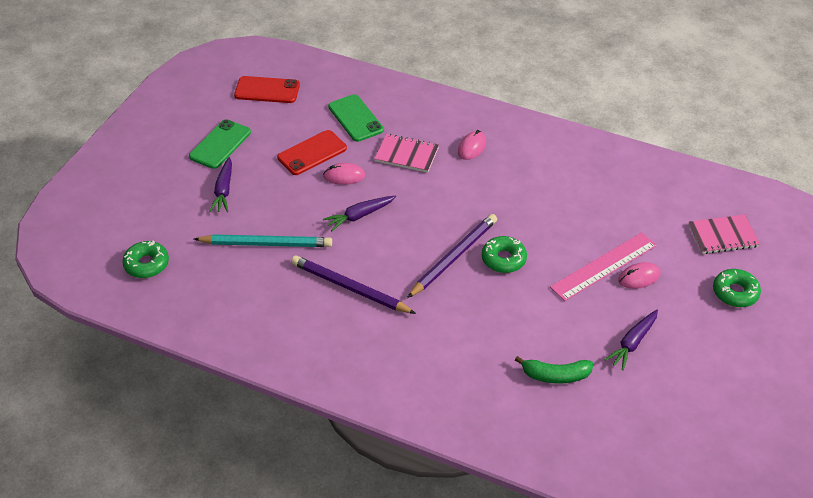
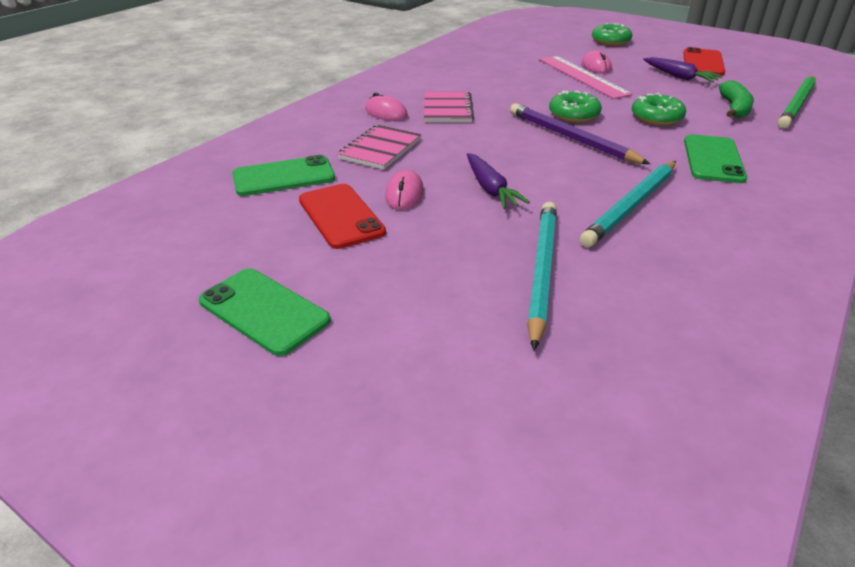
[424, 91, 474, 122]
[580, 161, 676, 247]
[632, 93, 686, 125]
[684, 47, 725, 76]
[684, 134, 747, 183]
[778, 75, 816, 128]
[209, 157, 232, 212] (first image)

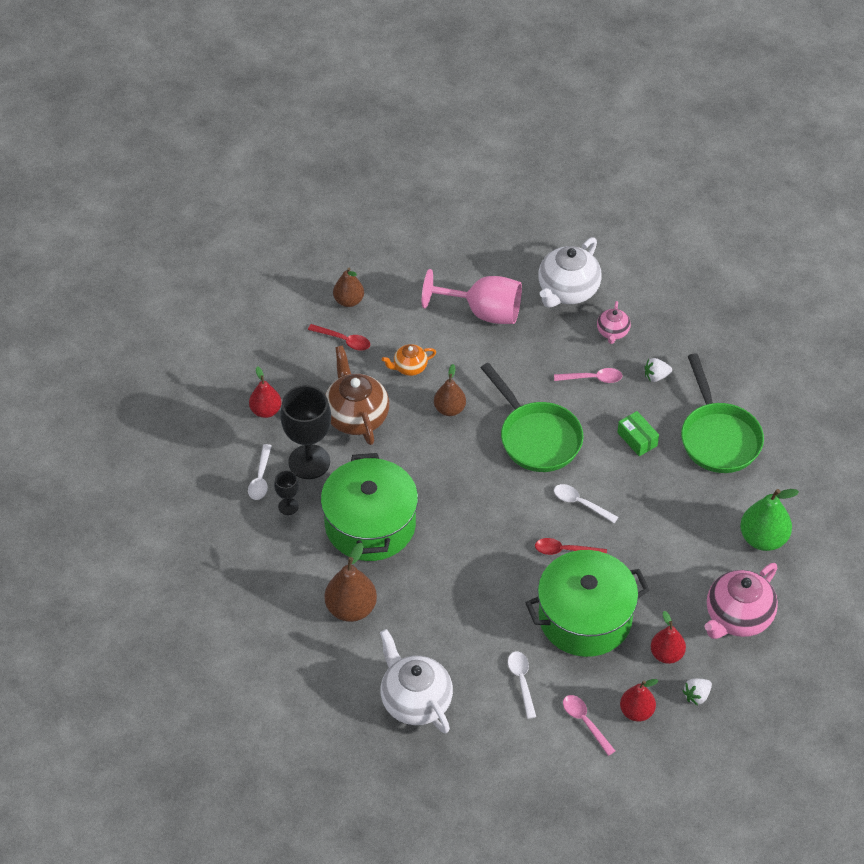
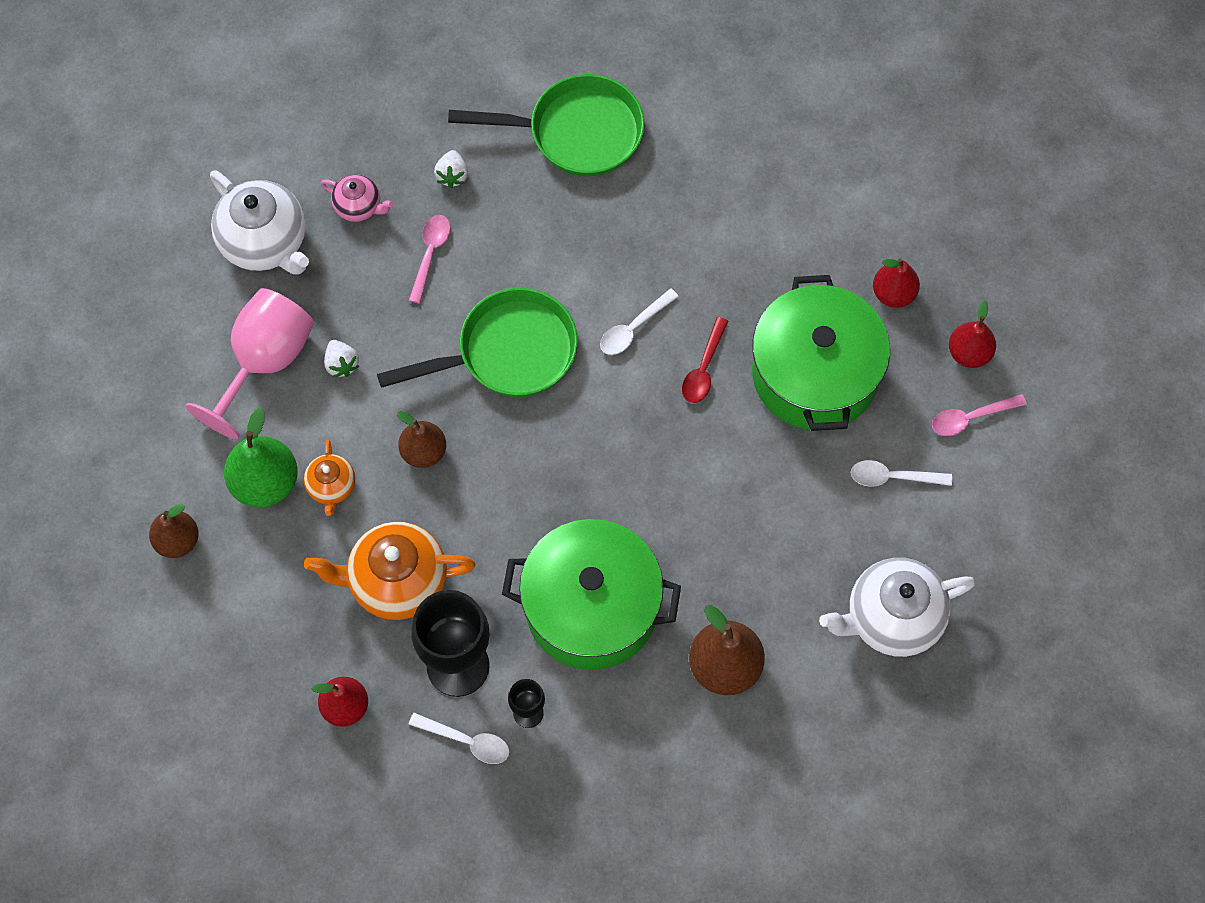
[224, 407, 298, 508]
[304, 522, 475, 620]
[324, 340, 359, 377]
[308, 324, 370, 351] (first image)
[617, 411, 659, 456] (first image)
[704, 563, 778, 639] (first image)

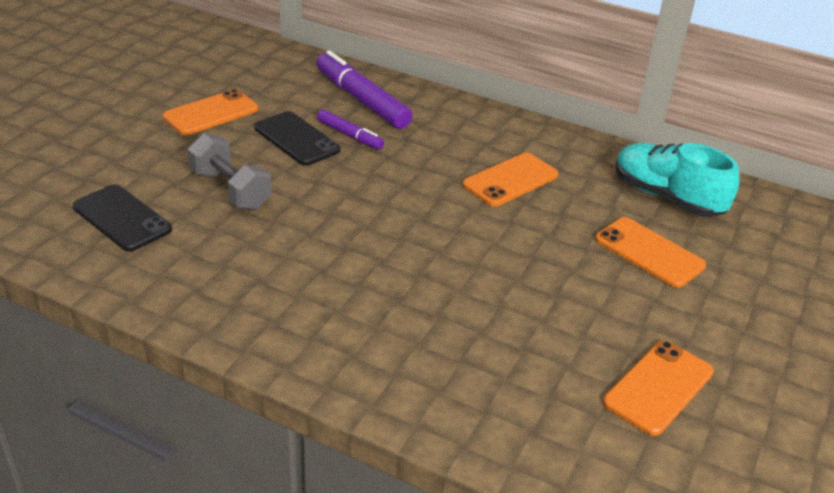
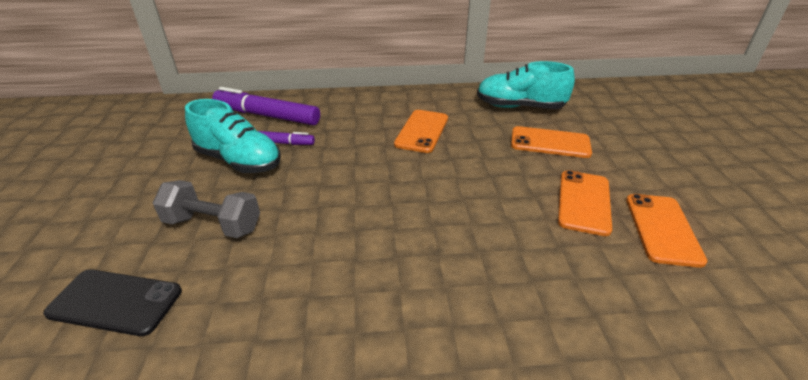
[185, 99, 281, 173]
[558, 170, 612, 236]

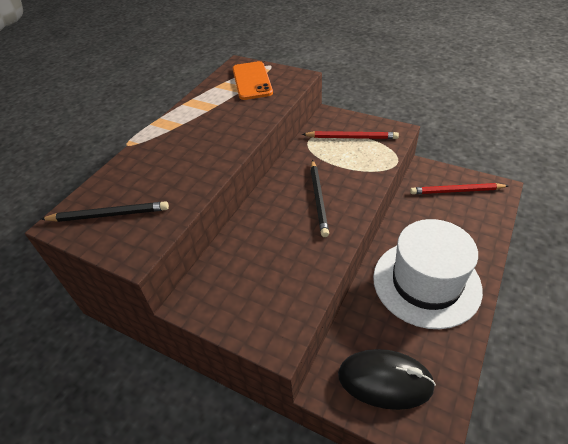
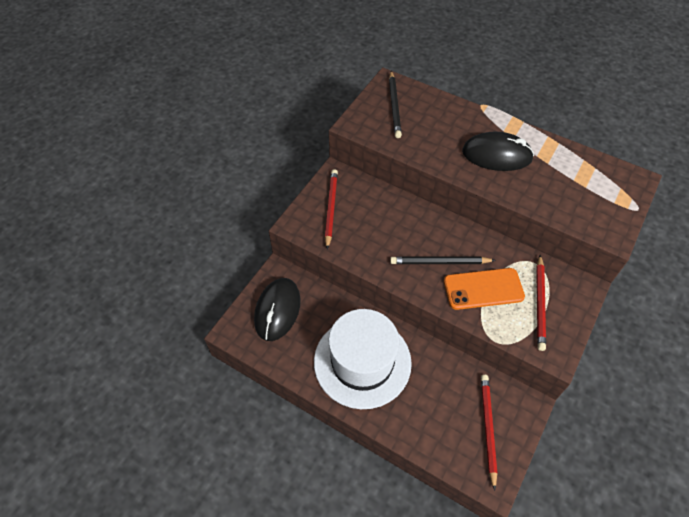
[325, 169, 338, 249]
[444, 268, 525, 310]
[462, 132, 534, 171]

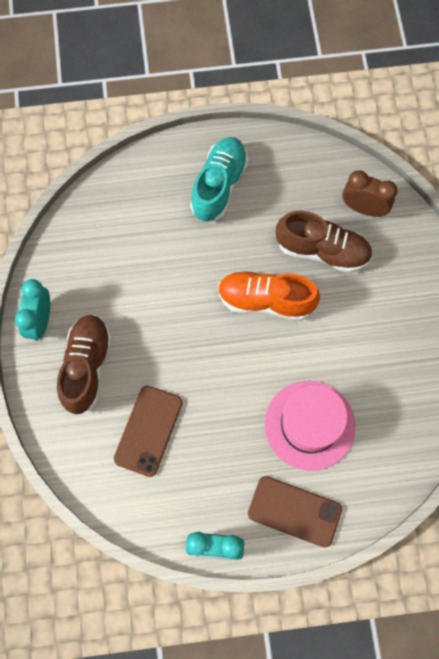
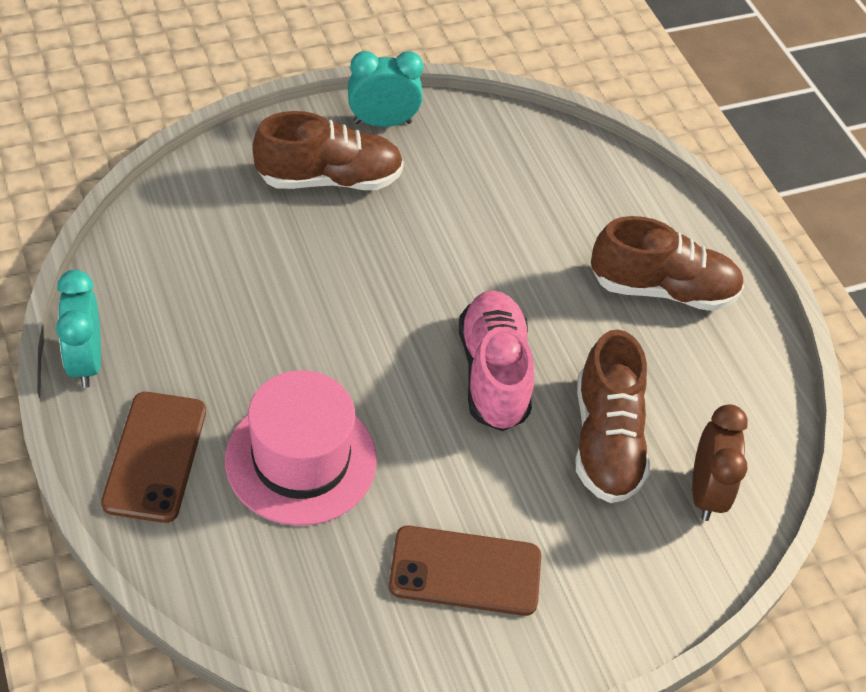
[389, 526, 541, 616]
[459, 290, 534, 431]
[591, 216, 744, 311]

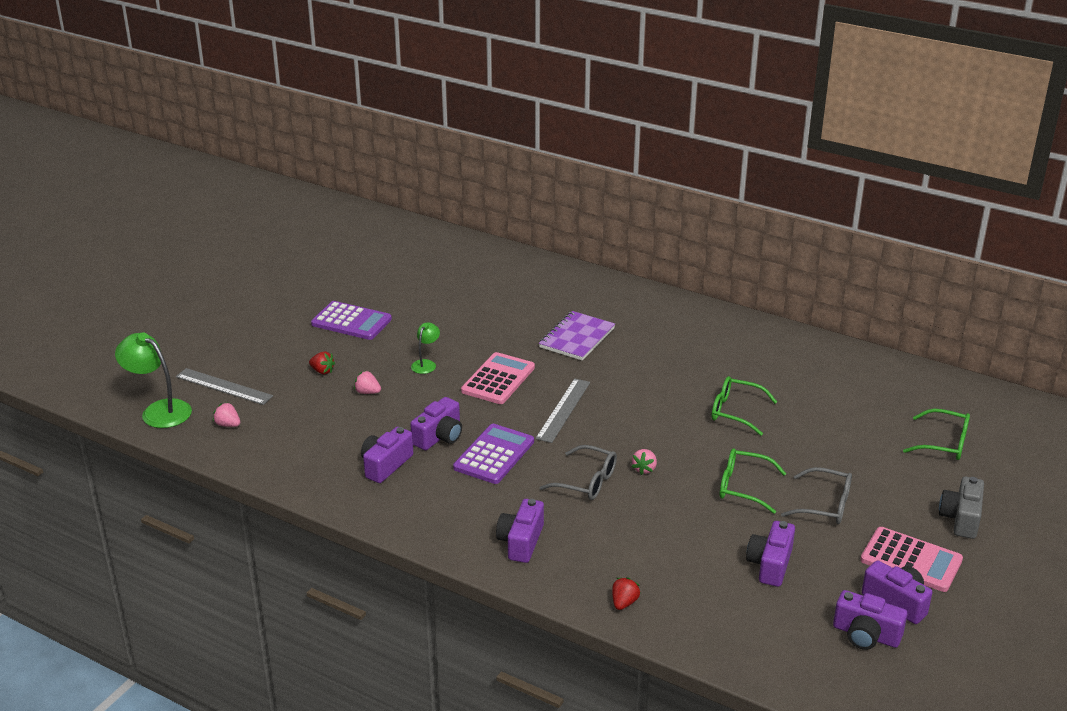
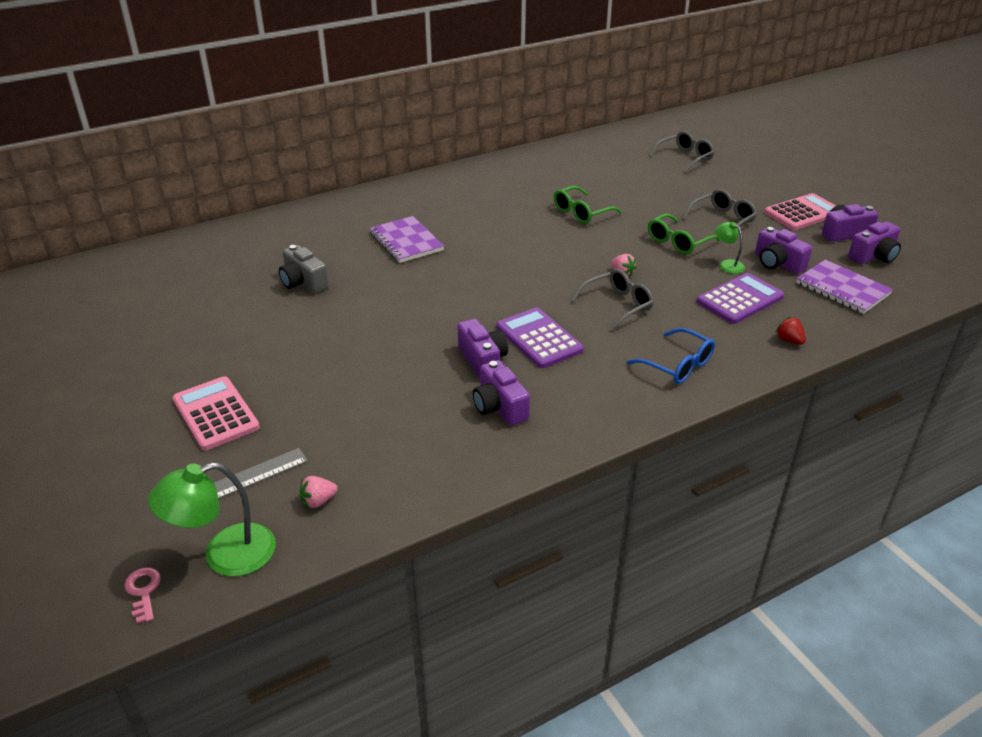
[124, 567, 161, 624]
[172, 376, 260, 451]
[279, 245, 329, 294]
[627, 328, 715, 384]
[649, 131, 714, 173]
[697, 273, 784, 324]
[716, 222, 745, 274]
[796, 260, 893, 314]
[309, 352, 335, 374] (first image)
[354, 371, 381, 394] (first image)
[535, 378, 590, 443] (first image)

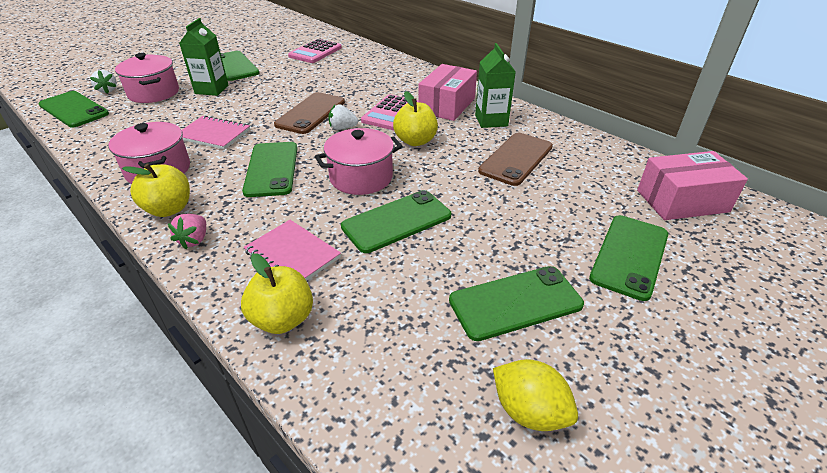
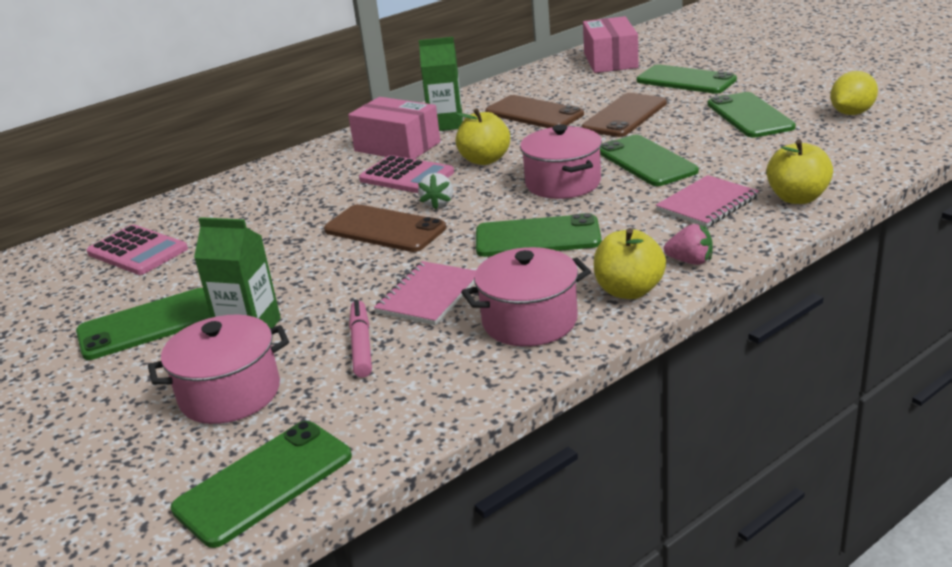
[349, 300, 372, 378]
[582, 93, 667, 137]
[90, 70, 117, 94] (first image)

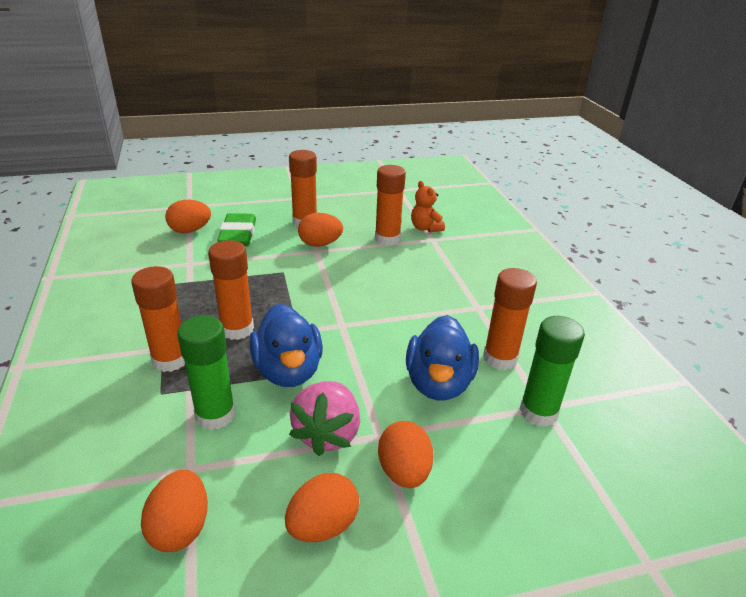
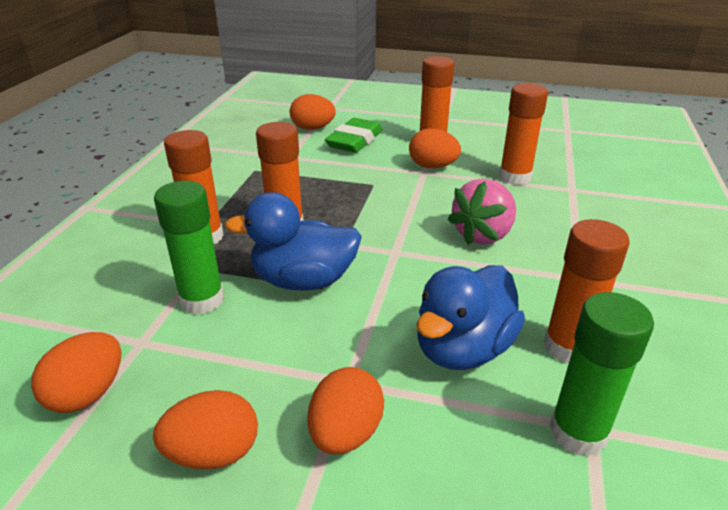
[224, 192, 362, 290]
[447, 178, 516, 245]
[411, 181, 445, 232] (first image)

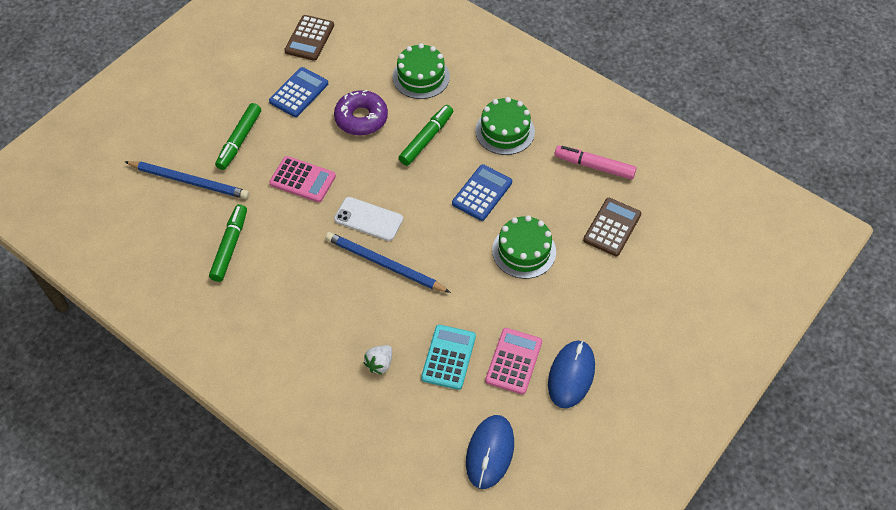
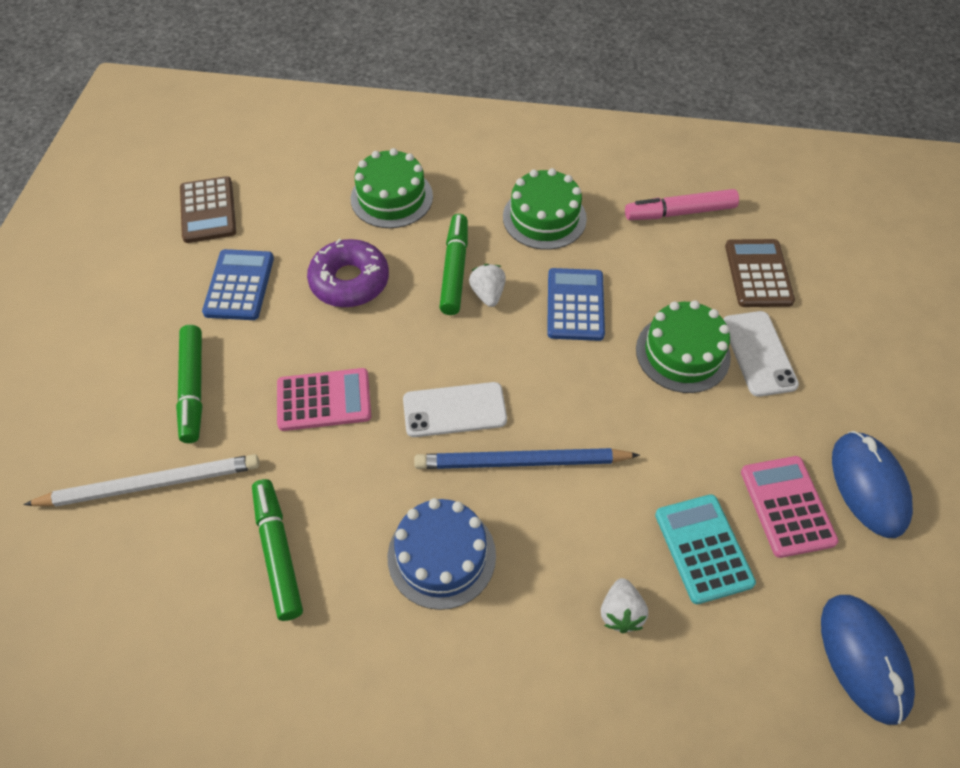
[23, 454, 260, 507]
[388, 498, 496, 610]
[469, 264, 506, 307]
[723, 311, 799, 397]

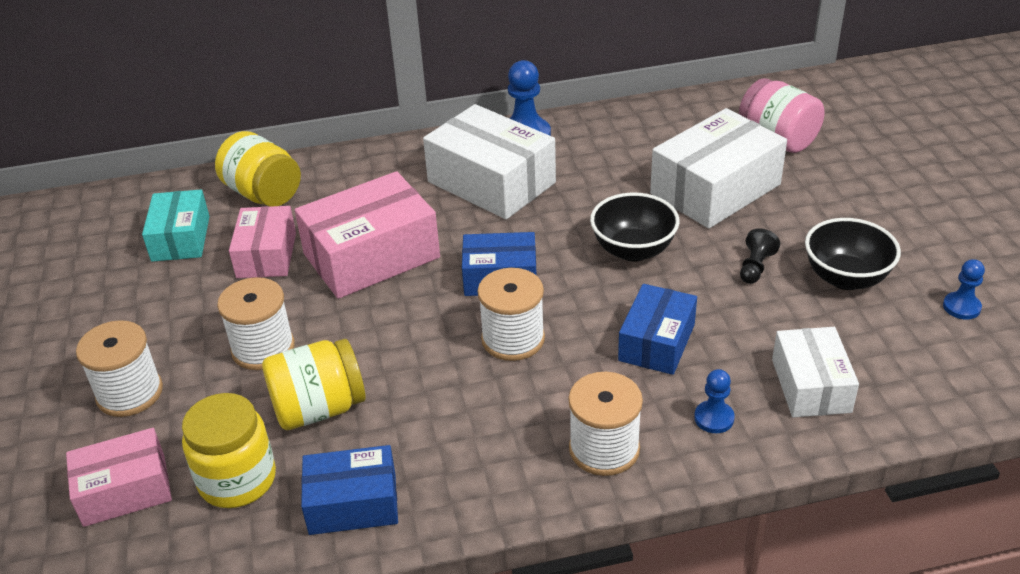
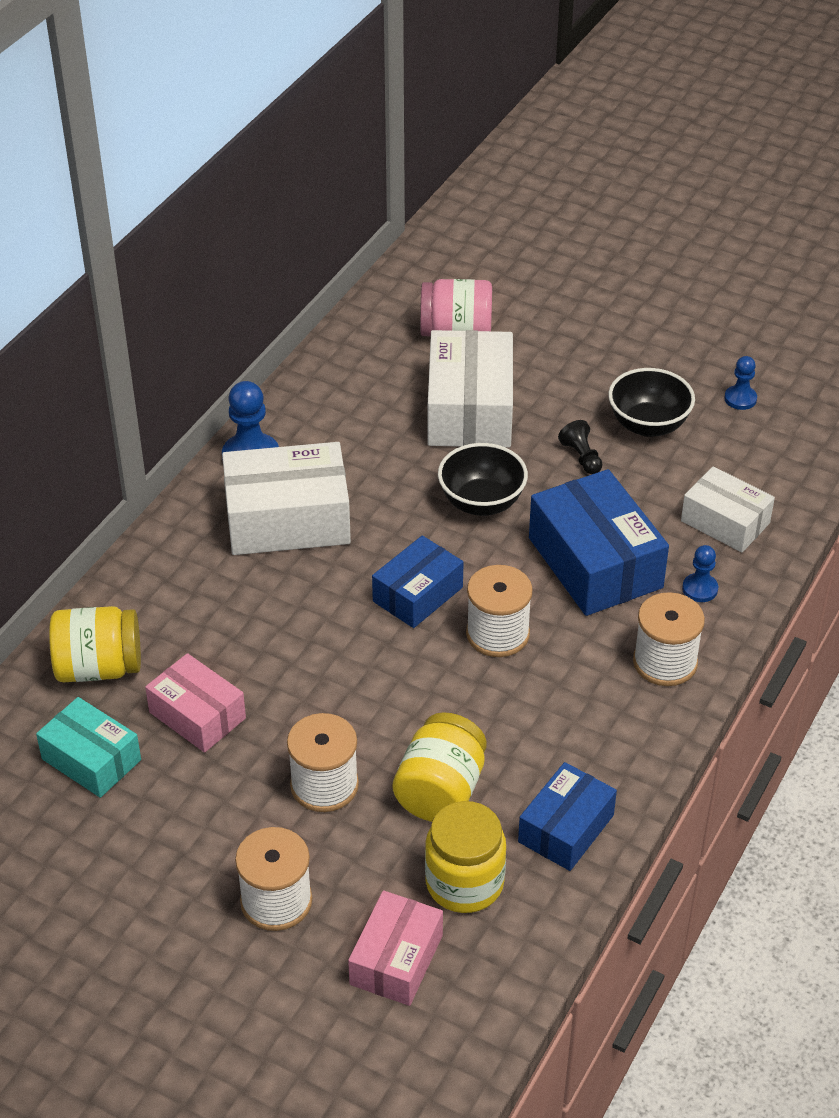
[529, 469, 669, 616]
[295, 171, 440, 299] (first image)

